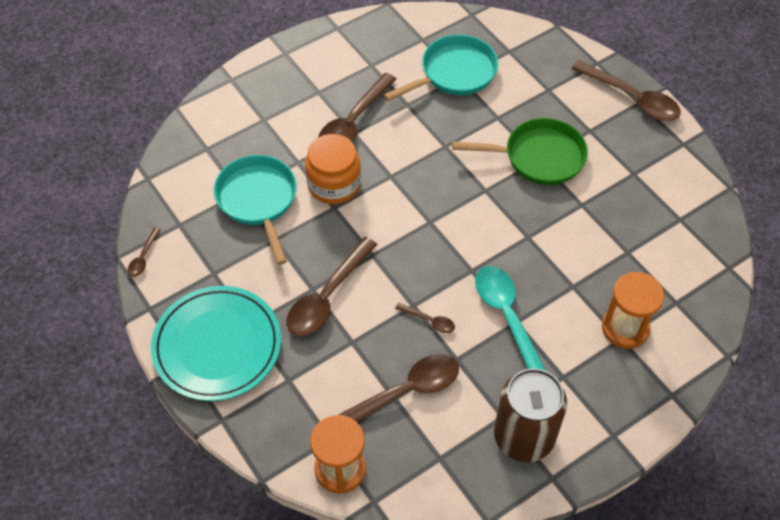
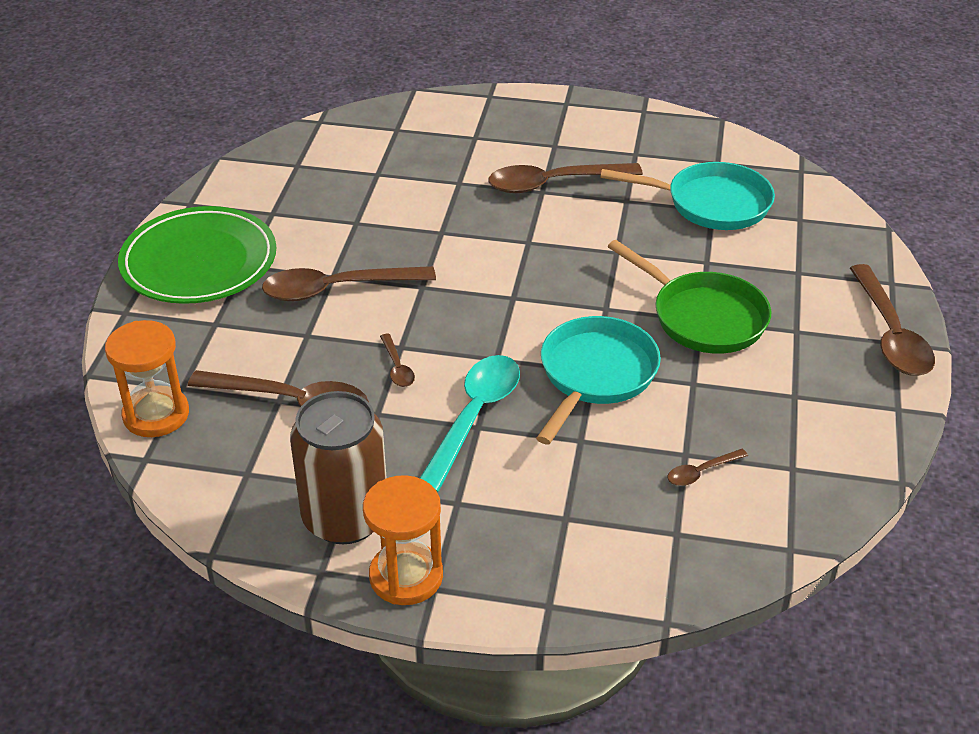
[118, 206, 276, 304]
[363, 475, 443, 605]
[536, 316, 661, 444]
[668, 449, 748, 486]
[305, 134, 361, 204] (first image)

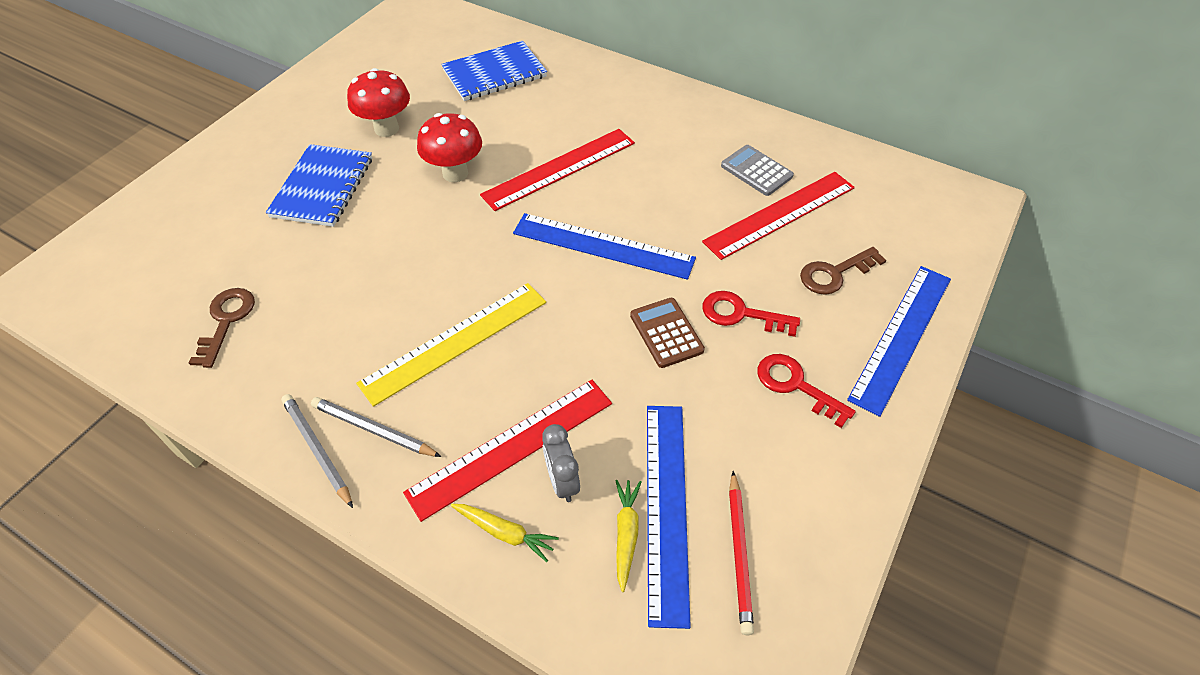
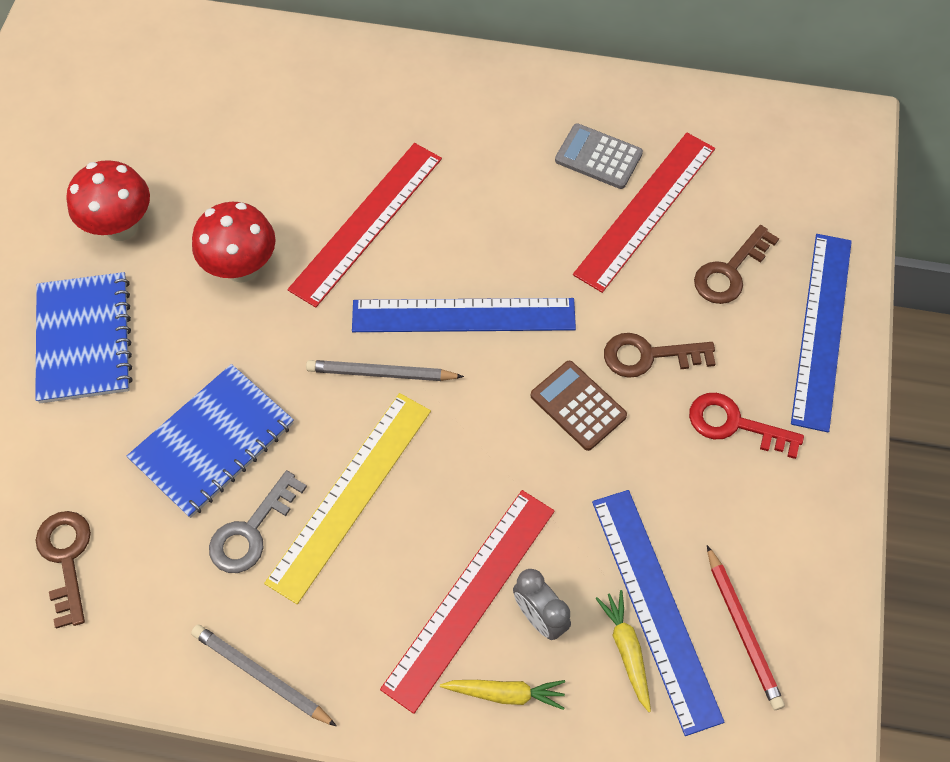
[127, 364, 294, 518]
[209, 470, 307, 573]
[306, 360, 464, 381]
[604, 333, 715, 378]

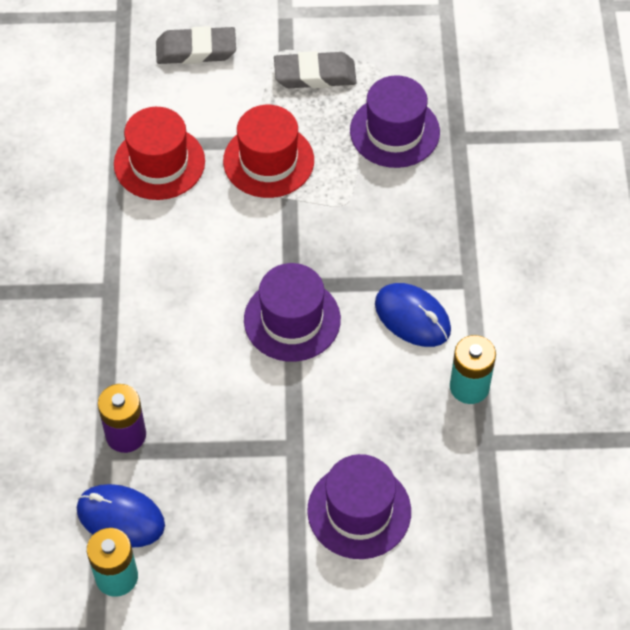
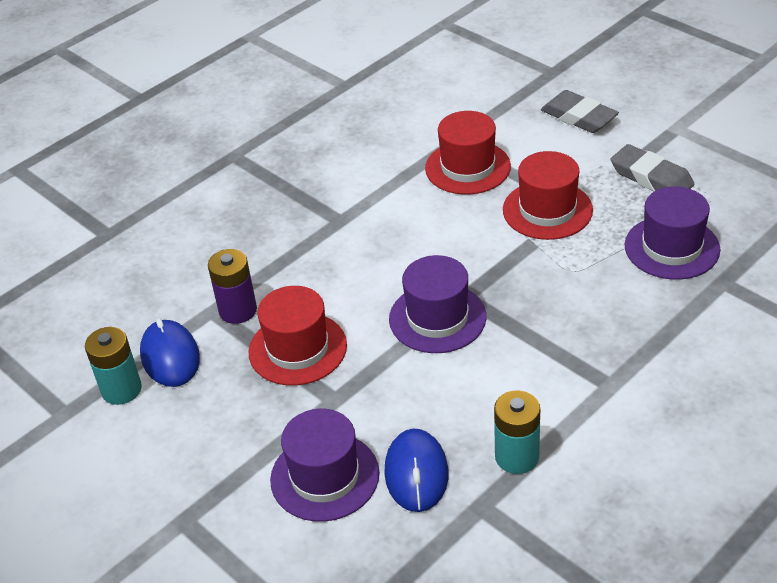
[249, 286, 347, 386]
[384, 429, 448, 512]

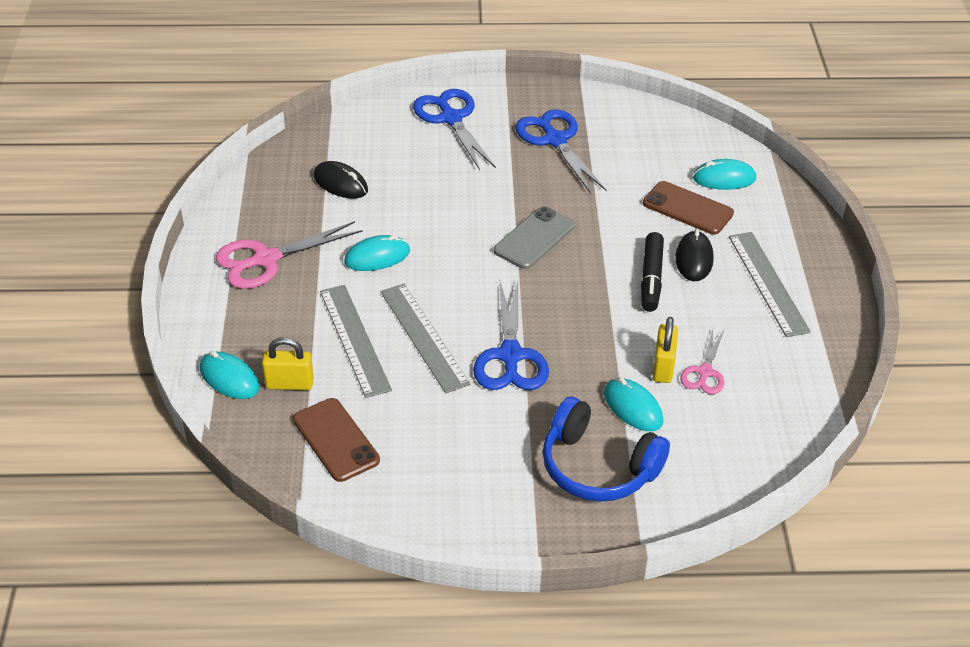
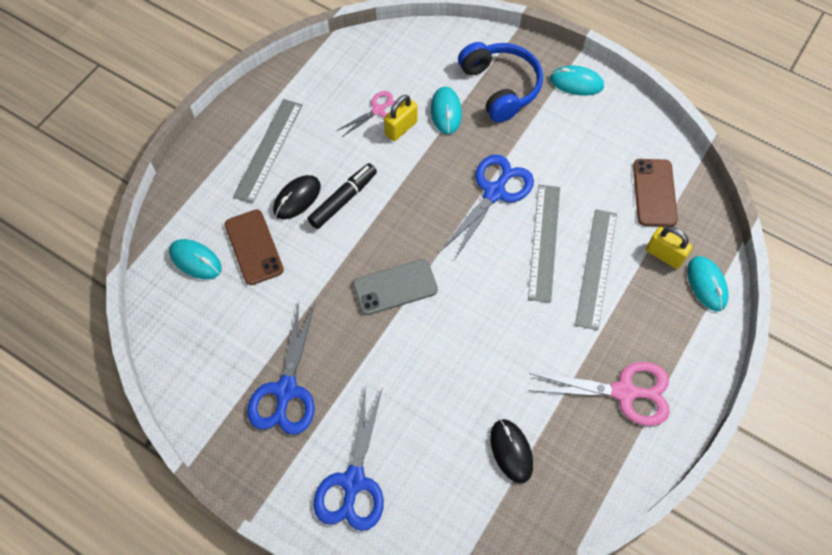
[550, 66, 604, 96]

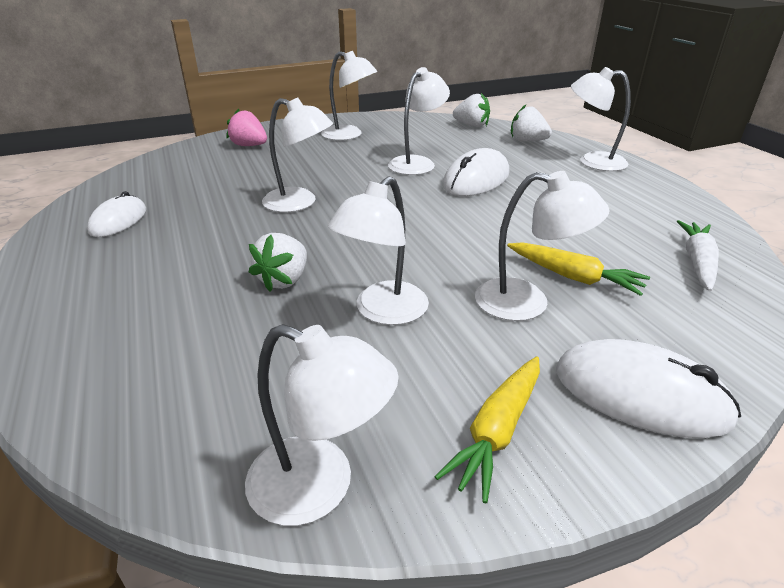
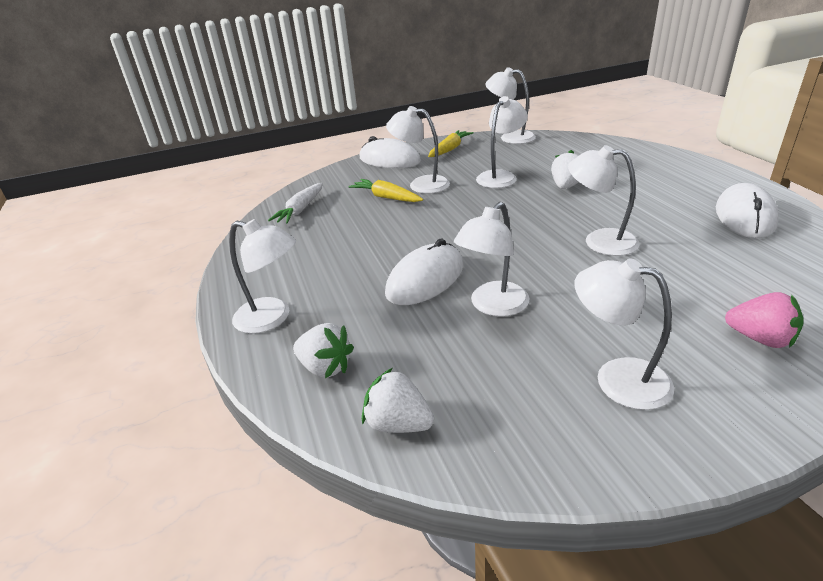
[716, 183, 779, 238]

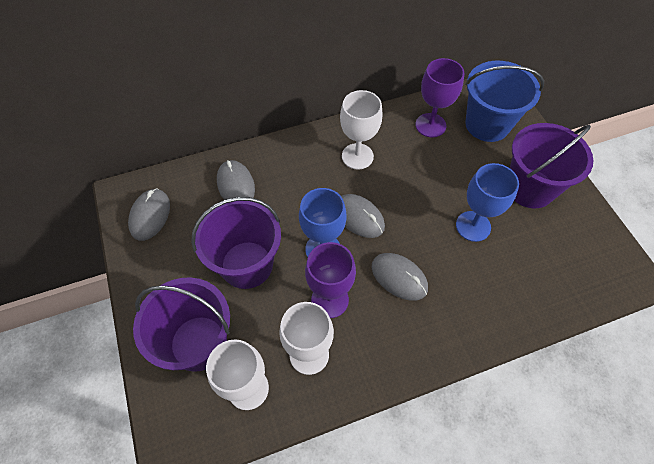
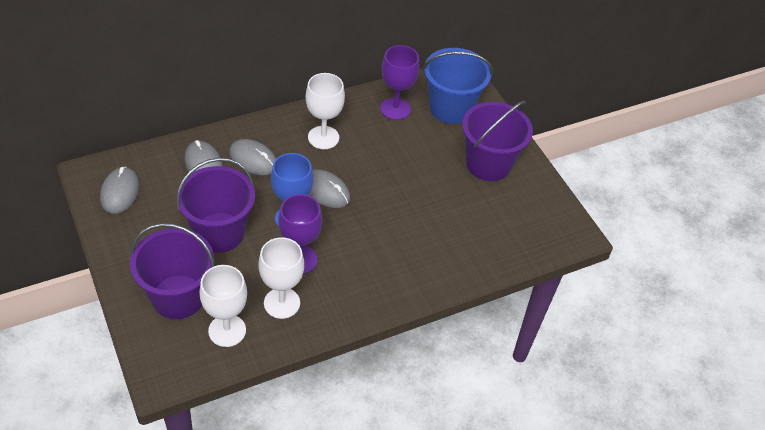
[229, 139, 276, 175]
[456, 163, 519, 242] (first image)

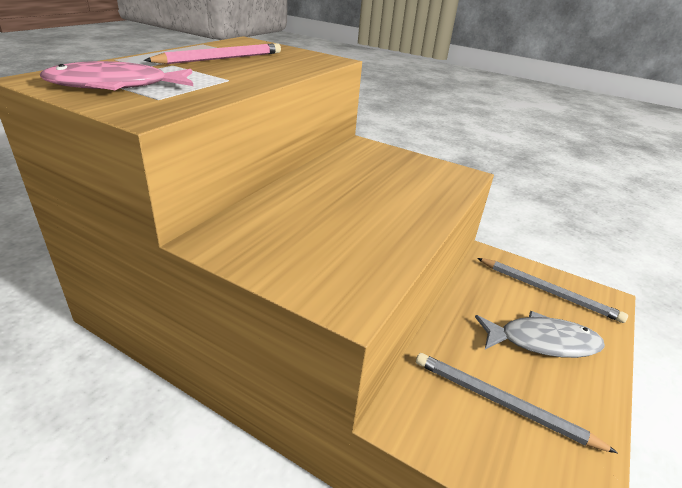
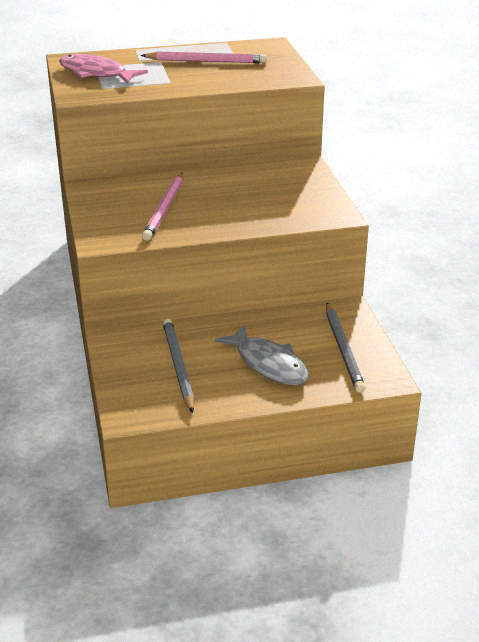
[142, 173, 183, 241]

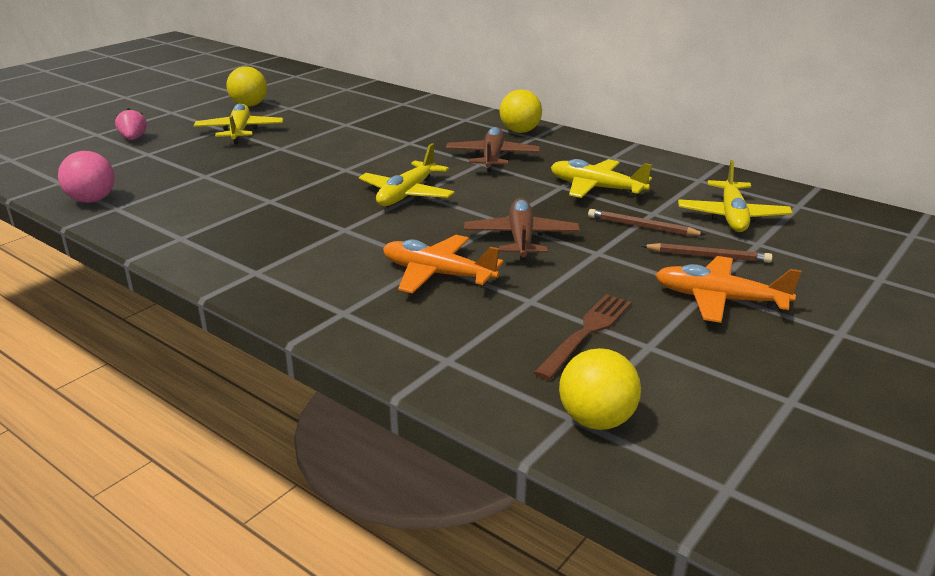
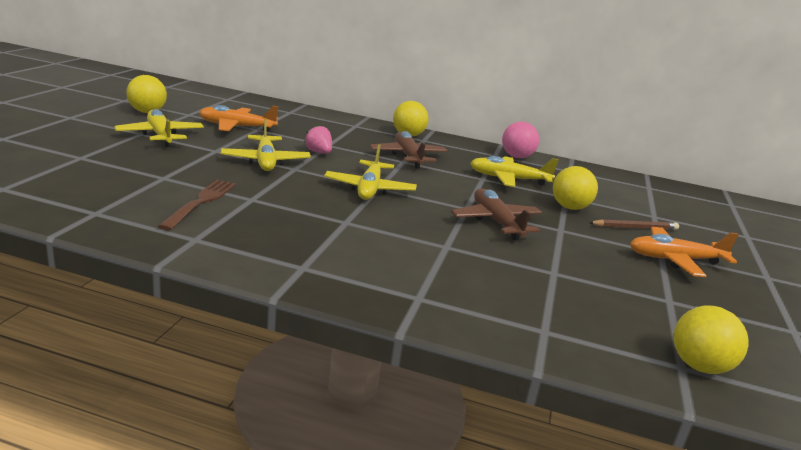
[158, 180, 236, 230]
[199, 105, 279, 132]
[221, 118, 311, 171]
[304, 125, 332, 154]
[502, 122, 539, 158]
[553, 166, 598, 210]

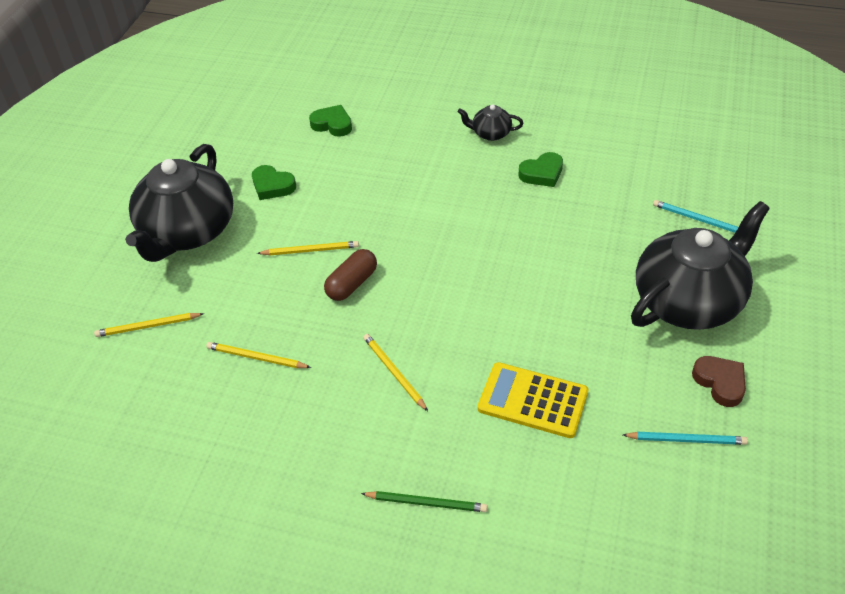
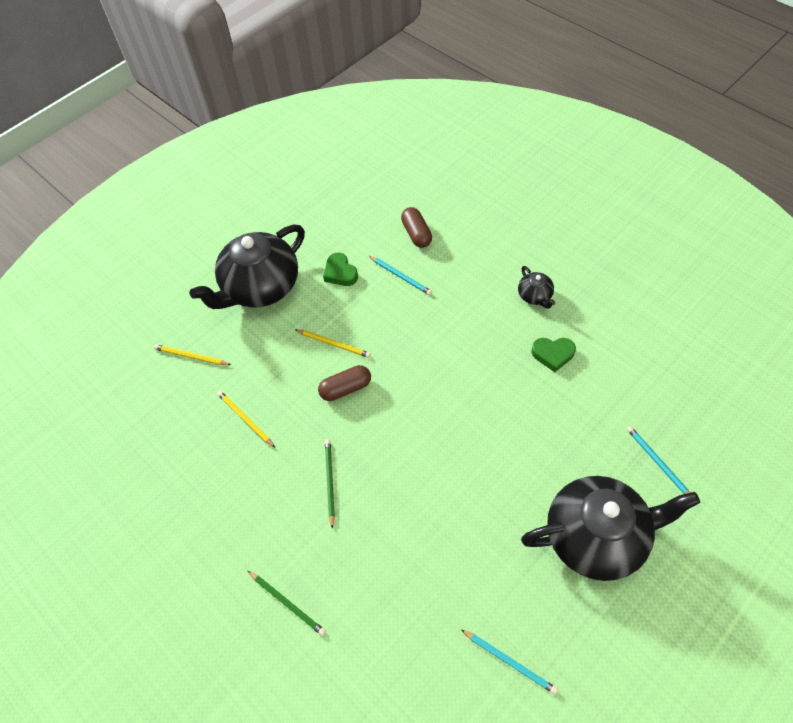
[325, 439, 335, 529]
[369, 256, 432, 295]
[401, 207, 432, 248]
[518, 266, 555, 309]
[478, 362, 588, 438] (first image)
[692, 356, 746, 407] (first image)

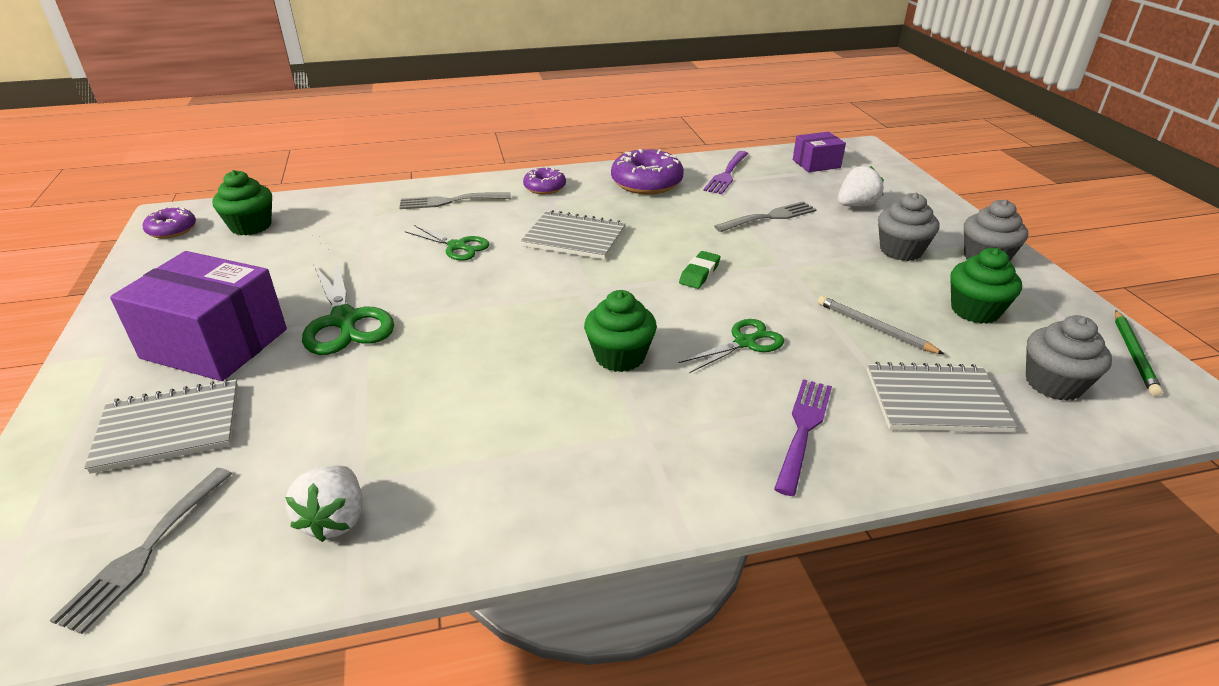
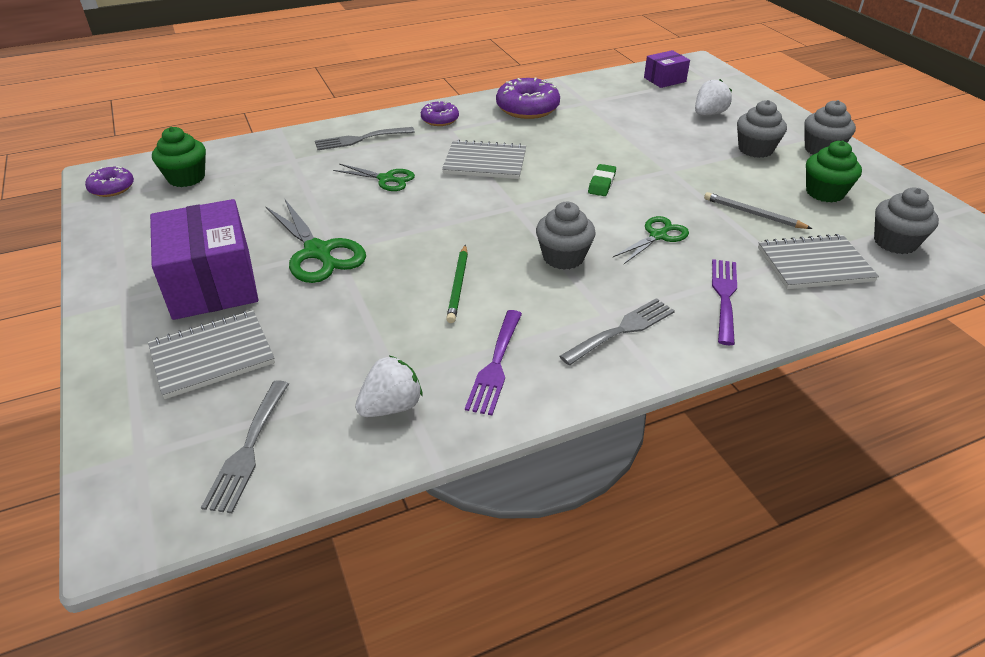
[150, 199, 258, 320]
[355, 356, 423, 417]
[446, 245, 468, 323]
[465, 310, 522, 415]
[536, 202, 596, 270]
[559, 298, 675, 365]

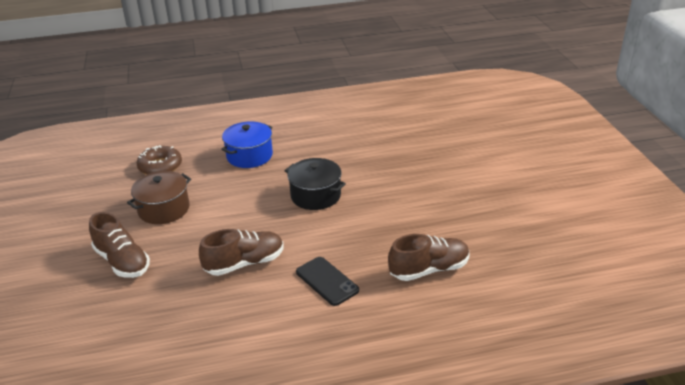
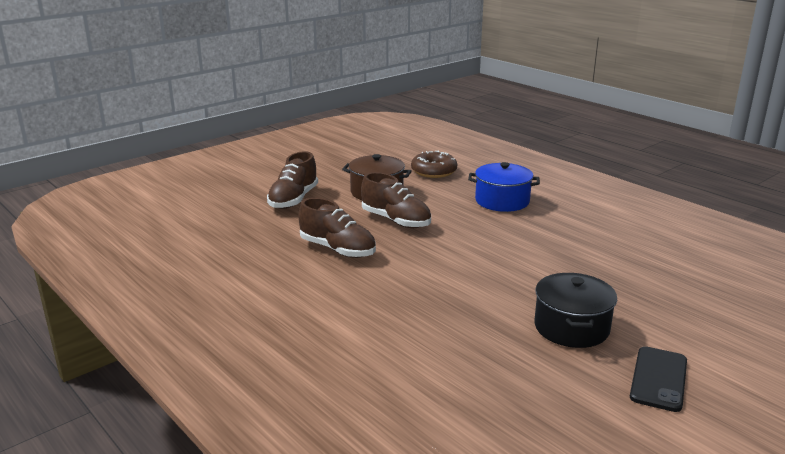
[361, 172, 431, 228]
[534, 273, 617, 348]
[630, 346, 687, 412]

